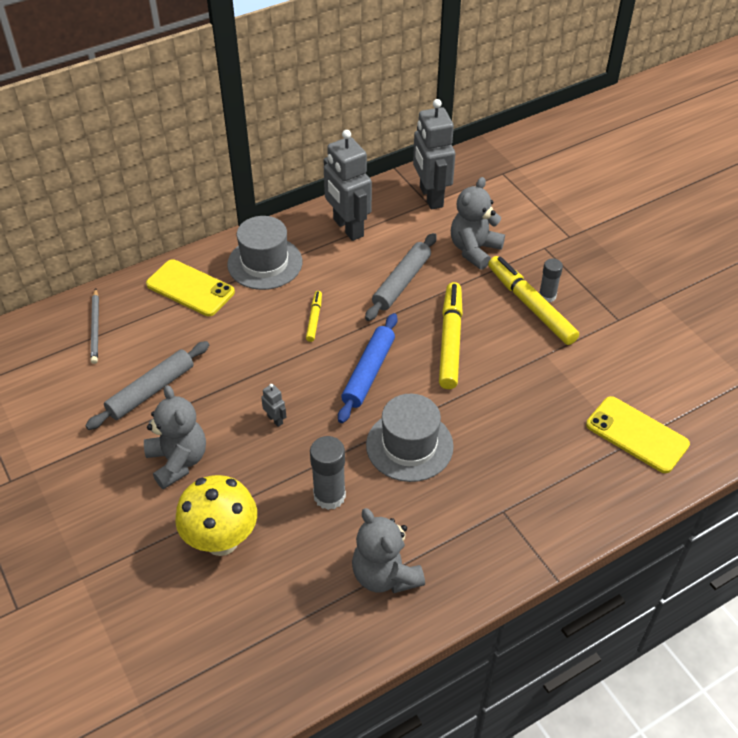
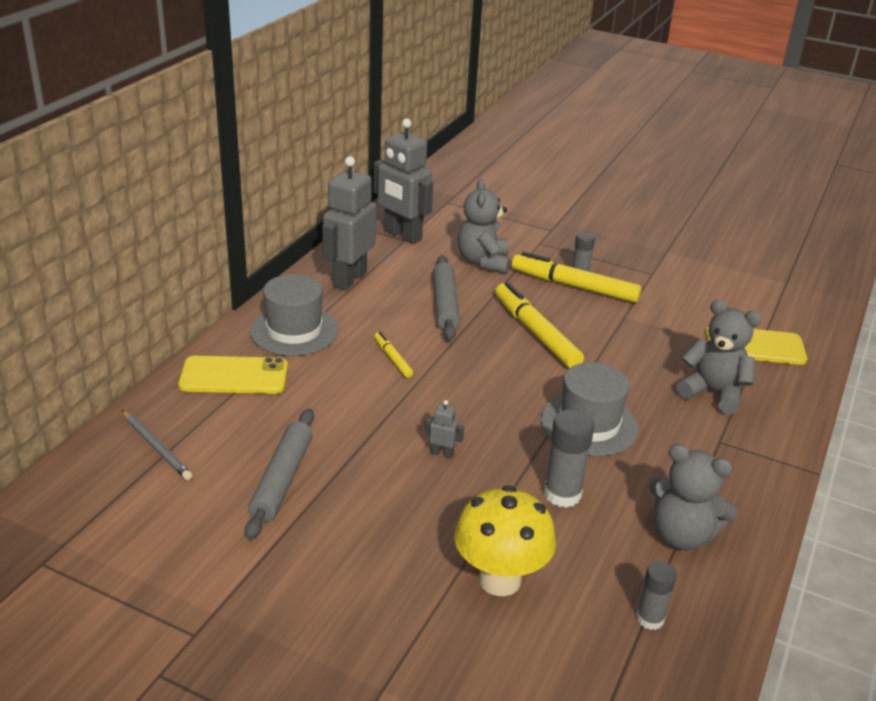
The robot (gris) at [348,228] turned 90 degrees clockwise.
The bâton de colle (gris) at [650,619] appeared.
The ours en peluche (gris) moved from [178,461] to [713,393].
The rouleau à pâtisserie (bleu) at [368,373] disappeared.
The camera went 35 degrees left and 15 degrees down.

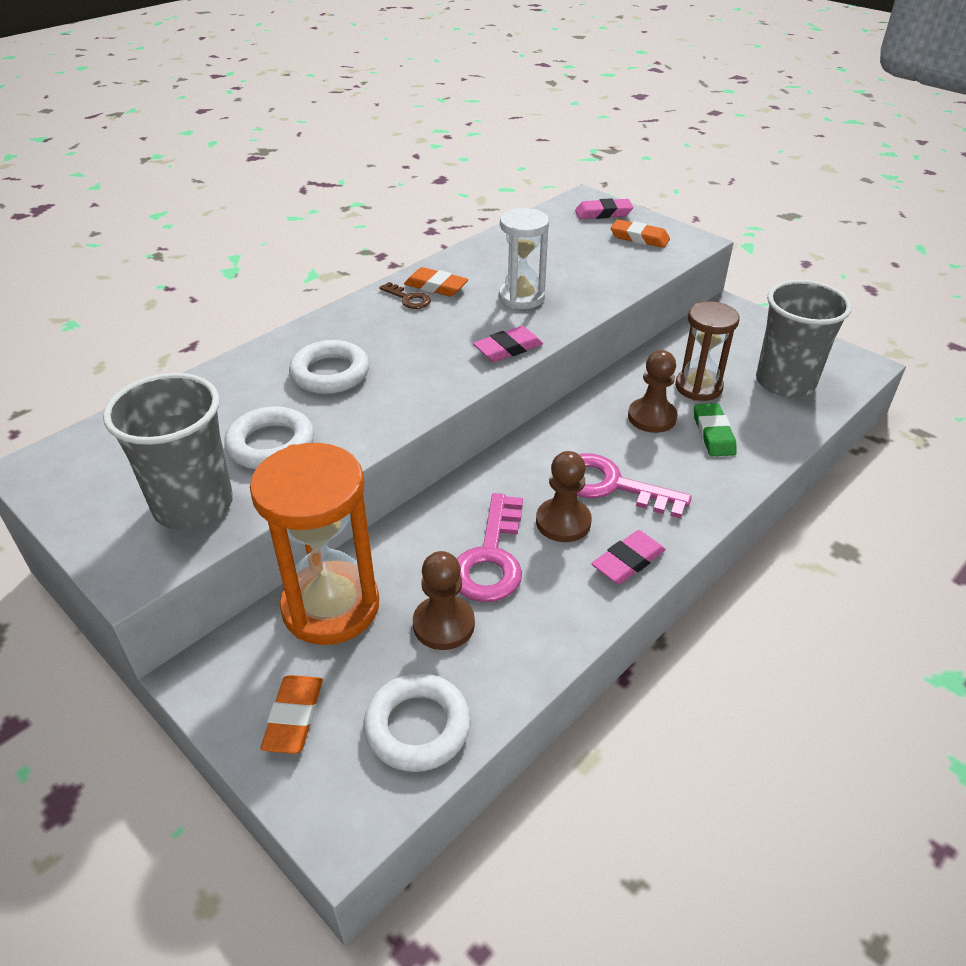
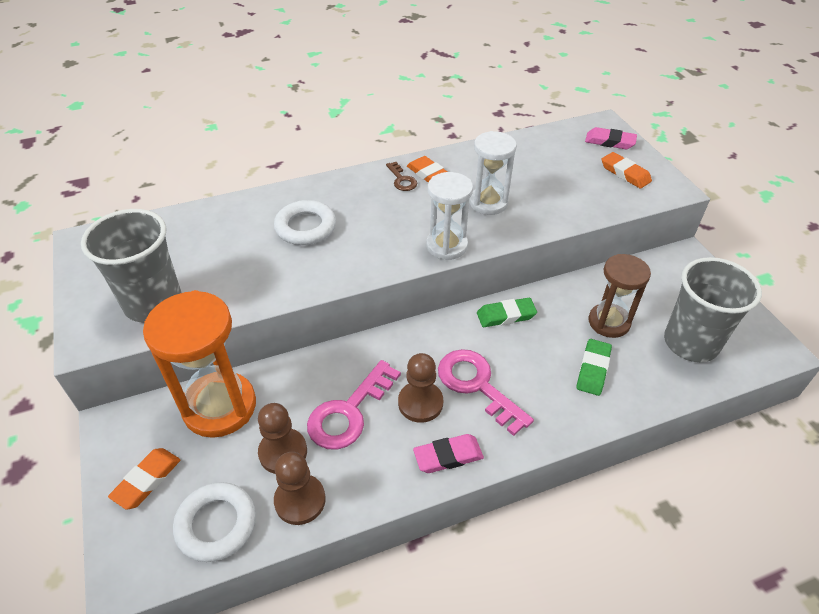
The pion (marron) moved from [652,417] to [300,500].
The gomme (rose) at [508,348] was replaced by the sablier (blanc) at [446,246].
The gomme (vert) at [506,315] appeared.
The anneau (blanc) at [271,444] disappeared.
The camera went 25 degrees right and 5 degrees up.

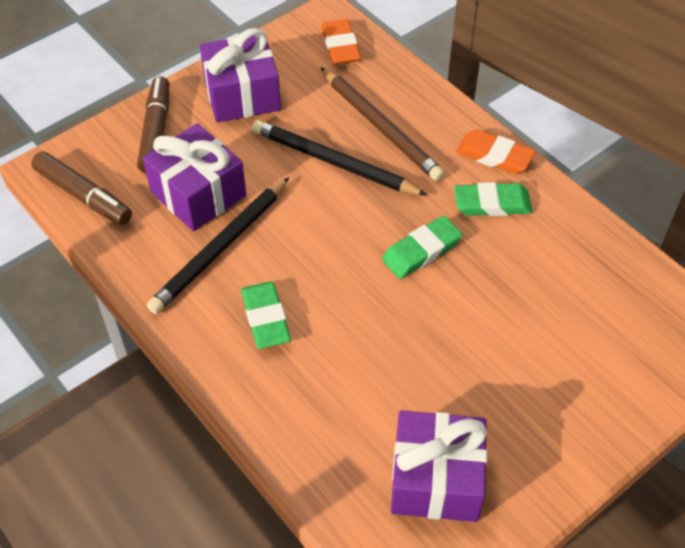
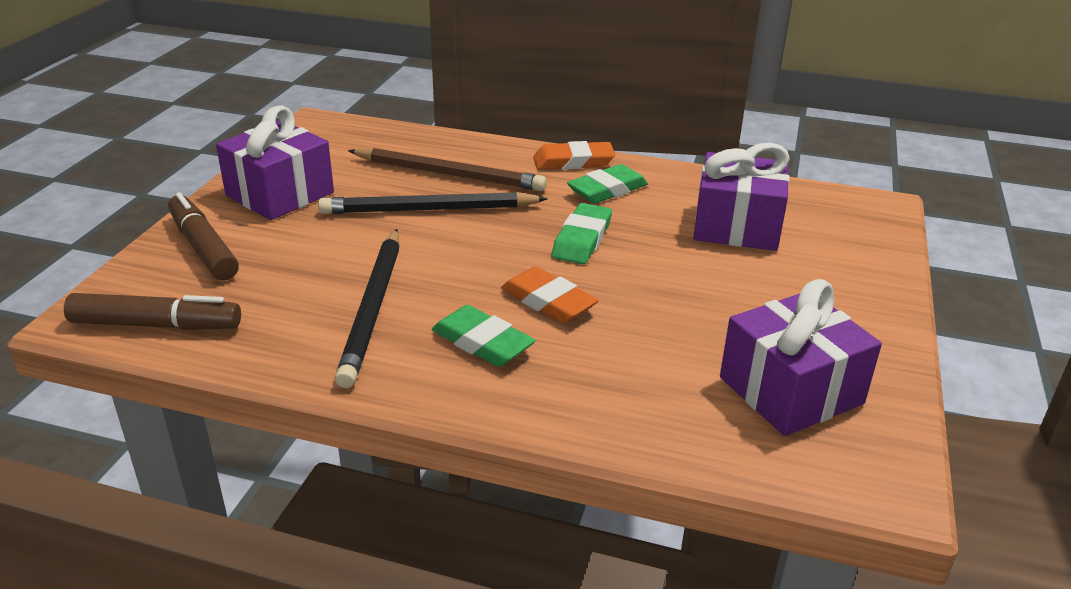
The gomme (orange) moved from [340,46] to [548,301].
The cadeau (violet) moved from [198,194] to [736,226].
The camera went 35 degrees left and 20 degrees down.

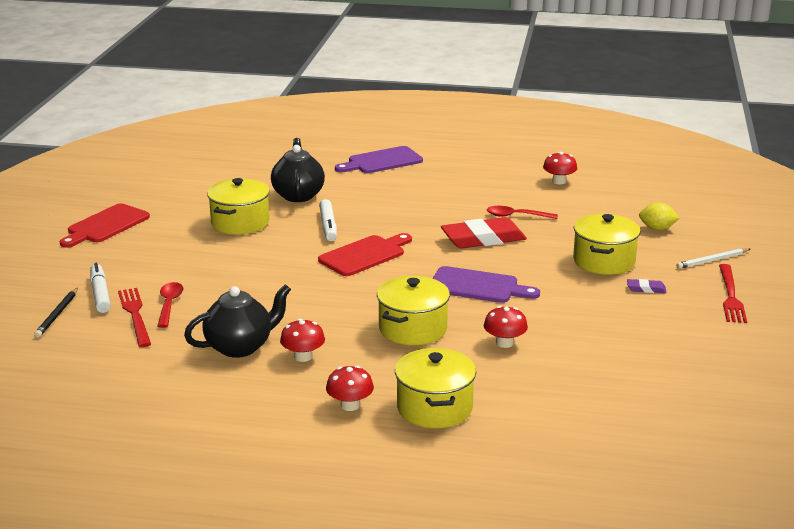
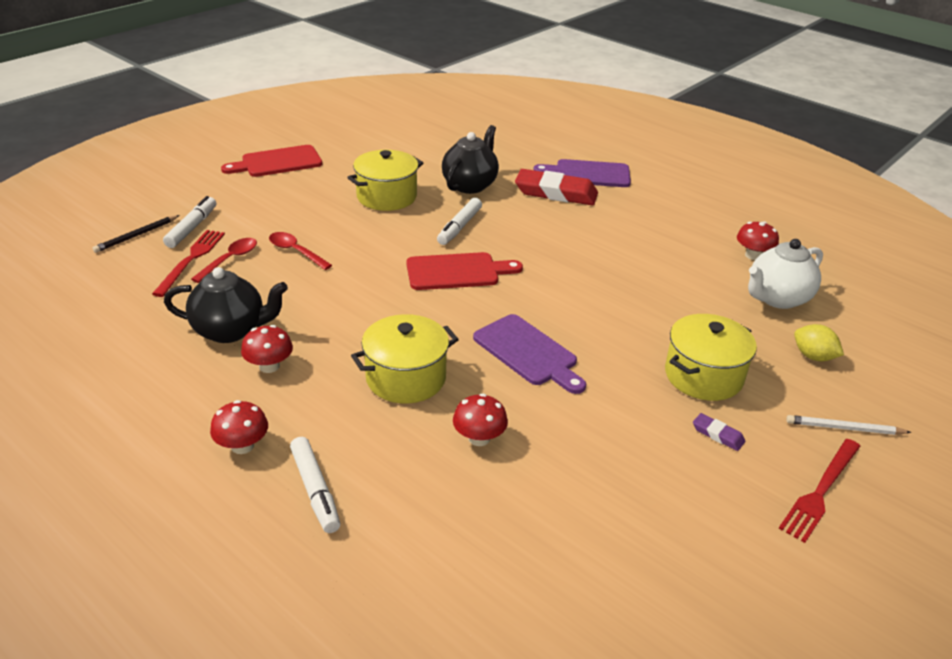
The cuillère (rouge) moved from [516,216] to [295,251].
The marmite (jaune) at [434,408] was replaced by the feutre (blanc) at [315,490].
The gomme (rouge) moved from [483,239] to [556,193].
The théière (blanc) at [777,298] appeared.
The camera went 30 degrees right and 10 degrees up.

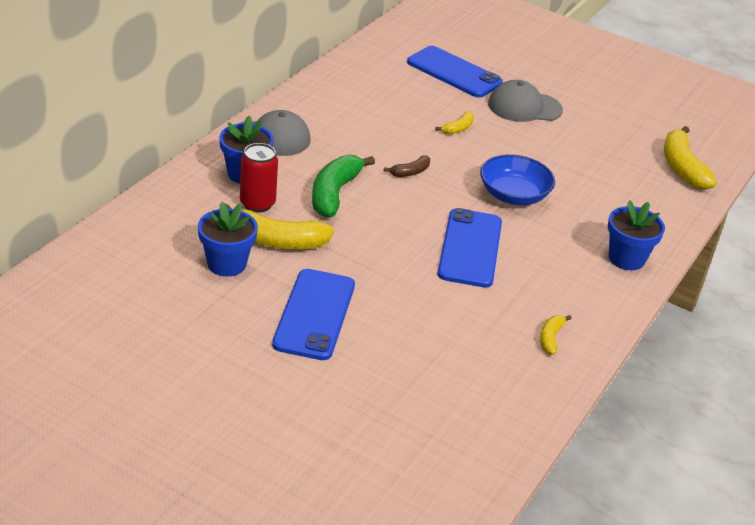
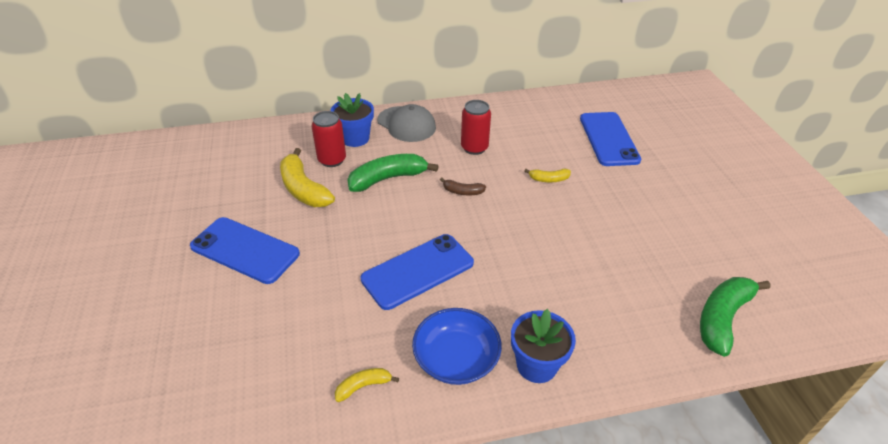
The téléphone (bleu) at [314,314] turned 60 degrees clockwise.
The bol (bleu) moved from [513,195] to [456,359].
The canette (rouge) at [474,148] appeared.
The banane (jaune) at [682,168] became the banane (vert) at [722,318].
The pot de fleurs (bleu) at [226,264] disappeared.
The casquette (gris) at [524,107] disappeared.
The camera went 50 degrees right and 5 degrees up.

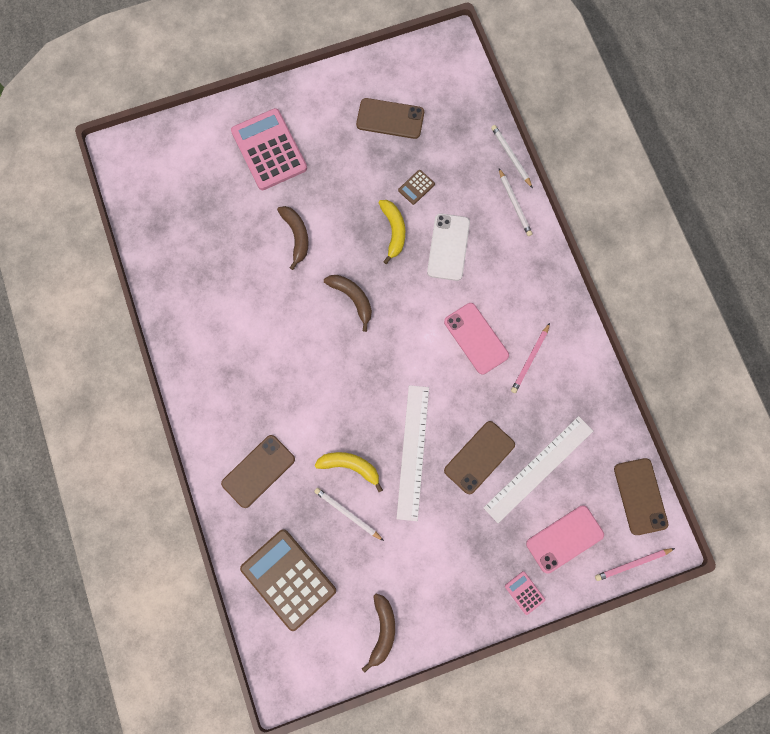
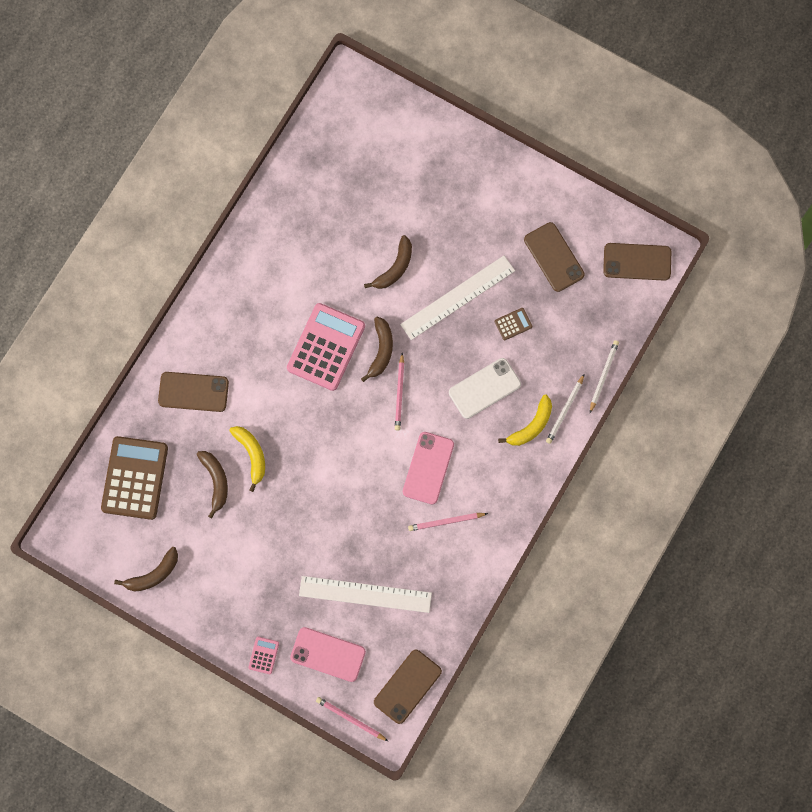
The crayon (blanc) at [347,513] was replaced by the banane (marron) at [216,481].
The calculatrice (rose) moved from [269,150] to [326,347].
The crayon (rose) at [399,393] appeared.
The règle (blanc) moved from [413,452] to [457,297].
The calculatrice (marron) at [416,187] turned 150 degrees clockwise.
The banane (jaune) moved from [393,231] to [531,426].
The téléphone (marron) moved from [479,457] to [637,262].
The camera went 50 degrees right and 0 degrees up.

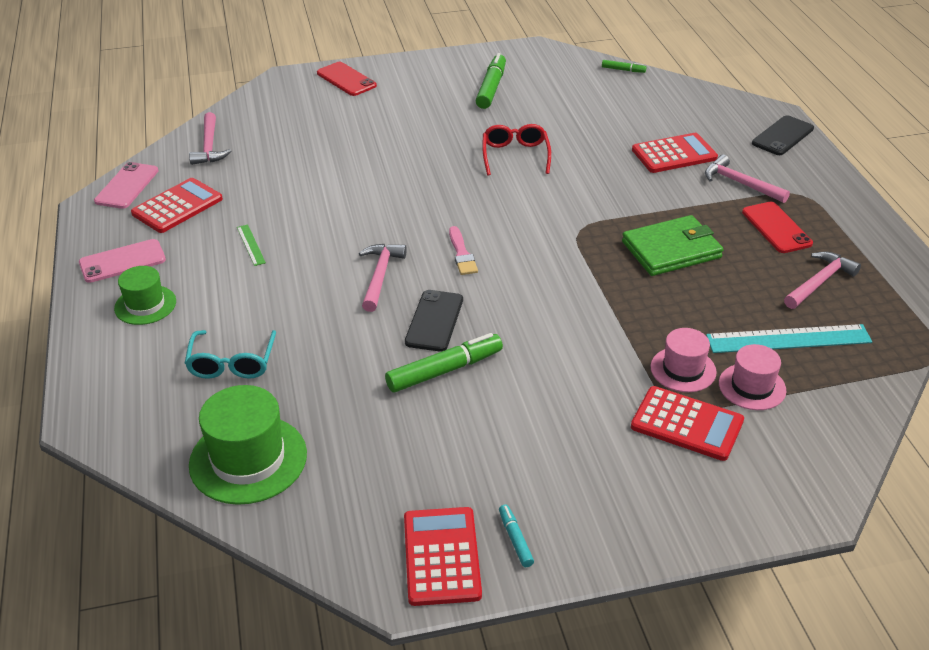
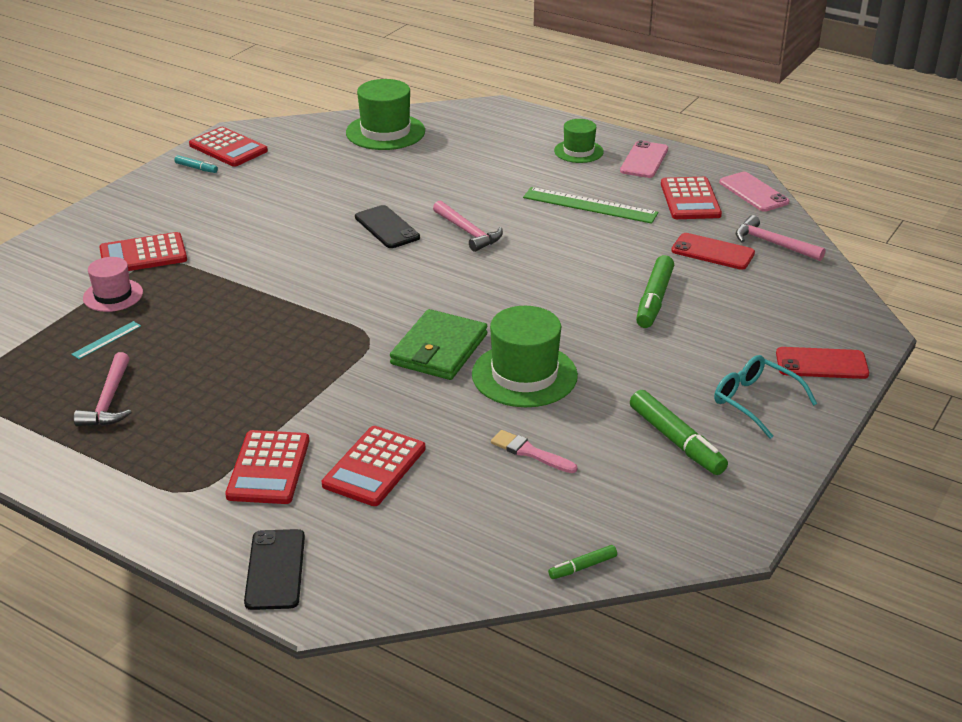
The règle (turquoise) at [788,339] changed to 0.48 times the size.
The marteau (rose) at [740,183] was replaced by the calculatrice (rouge) at [268,468].
The portefeuille (vert) moved from [671,250] to [439,349].
The lunettes (rouge) at [515,155] was replaced by the chapeau (vert) at [524,375].
The pinceau (rose) moved from [462,254] to [530,452].
The règle (vert) at [251,245] changed to 2.09 times the size.
The feutre (vert) moved from [445,370] to [654,300].
The téléphone (rouge) moved from [776,228] to [712,252].
The lunettes (turquoise) moved from [232,363] to [755,401].
The chapeau (rose) at [683,369] disappeared.
The camera went 135 degrees right and 5 degrees down.

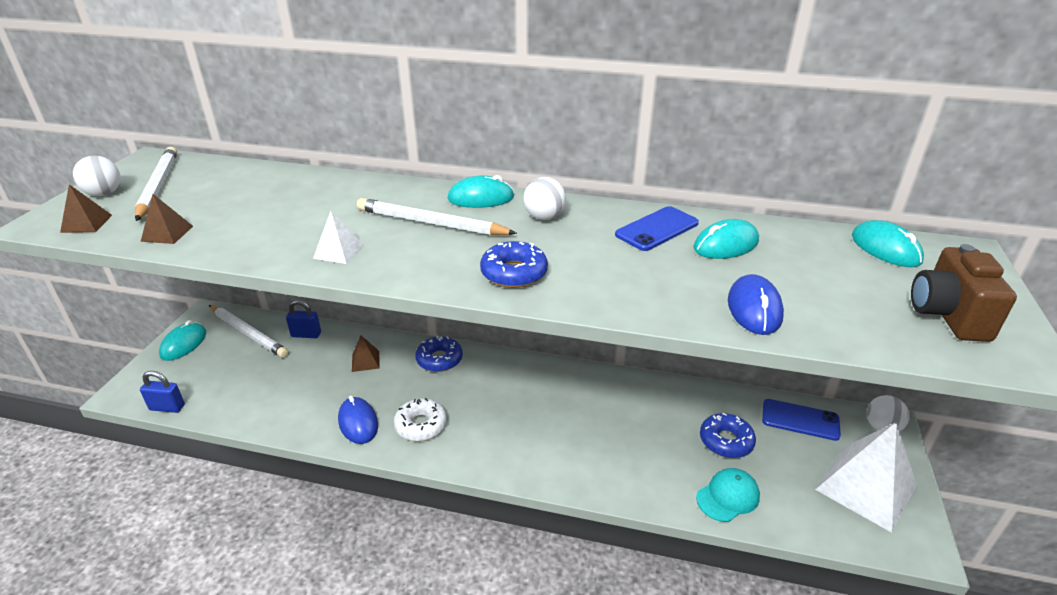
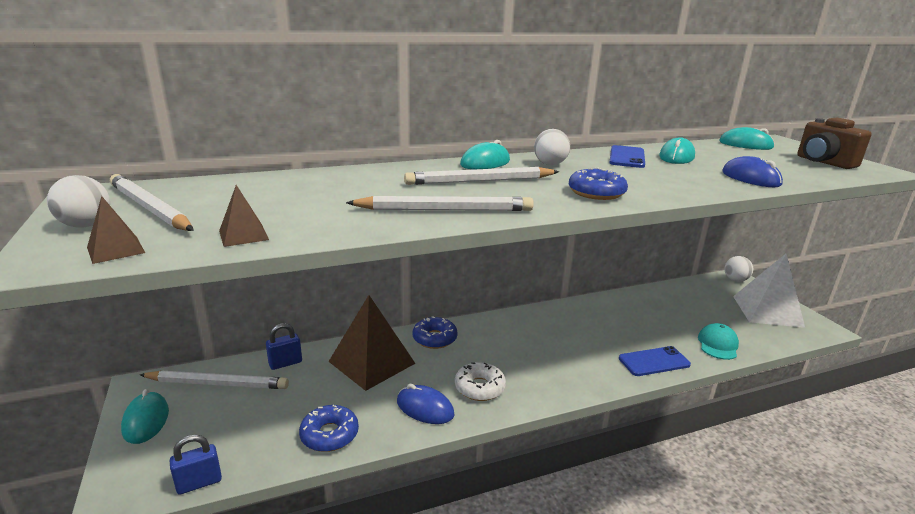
The beignet (bleu) moved from [726,441] to [329,434].
The pyramide (marron) at [365,361] changed to 2.23 times the size.
The pyramide (blanc) at [338,251] was replaced by the crayon (blanc) at [445,210].
The téléphone (bleu) moved from [800,420] to [654,361].
The camera went 35 degrees left and 10 degrees down.

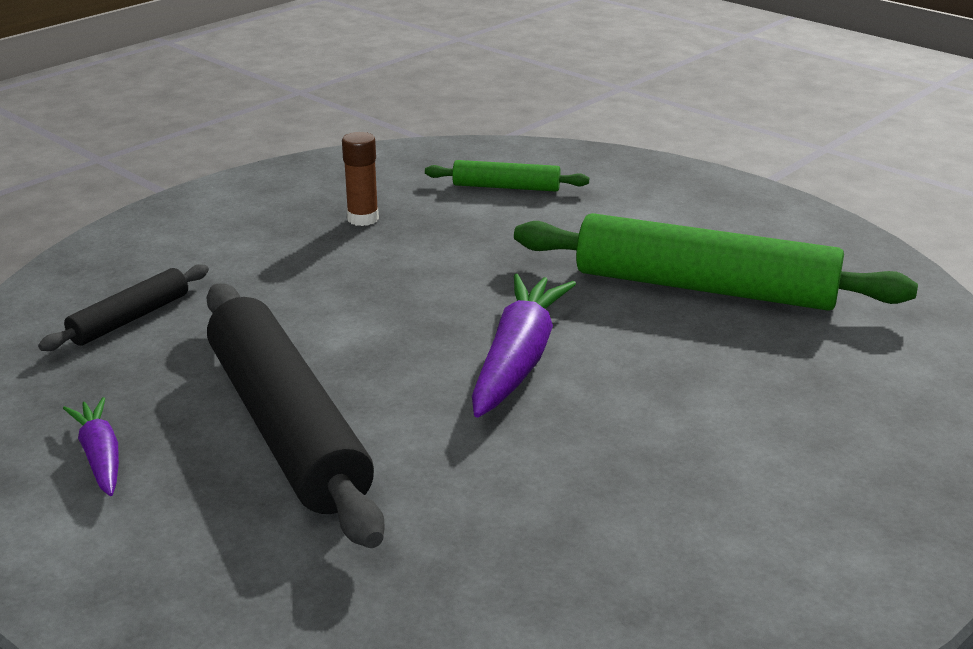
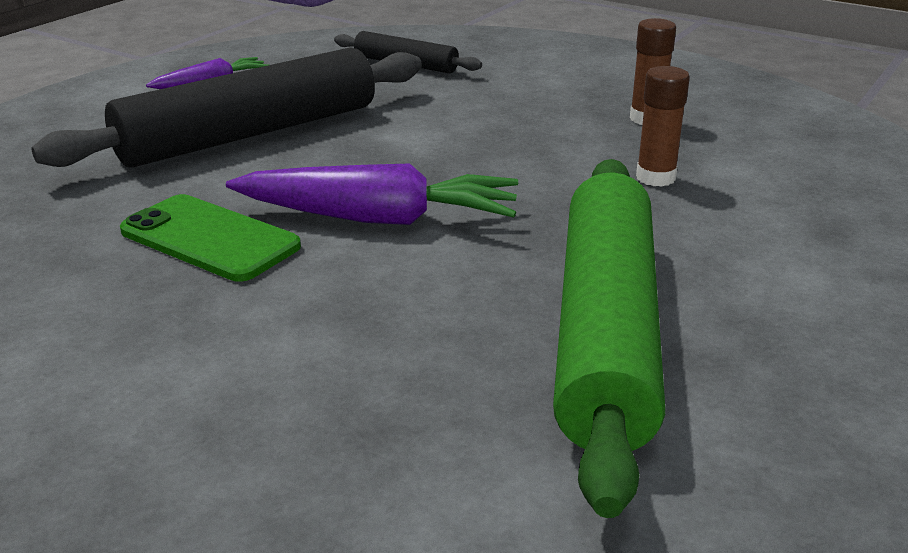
The téléphone (vert) at [209,239] appeared.
The bâton de colle (marron) at [655,178] appeared.
The rouleau à pâtisserie (vert) at [506,187] disappeared.
The camera went 80 degrees right and 0 degrees up.

